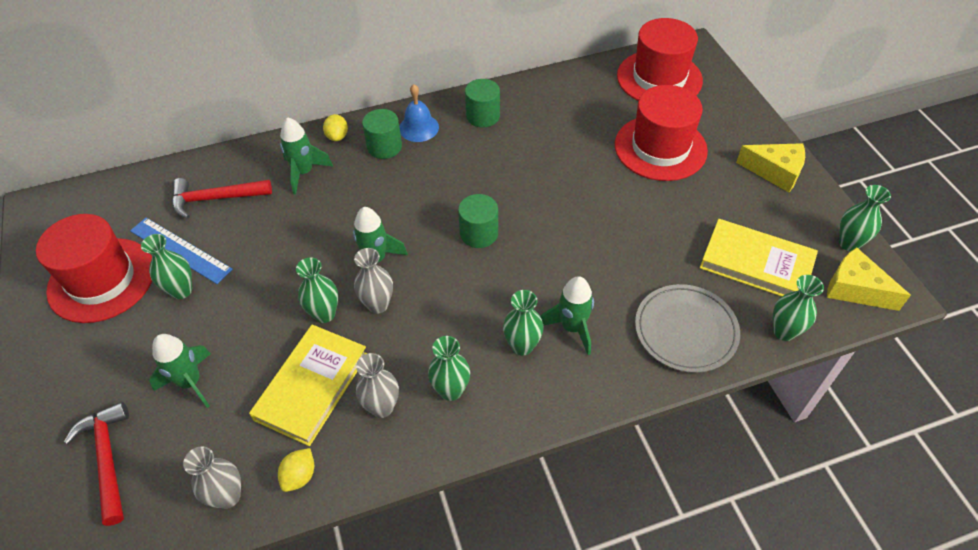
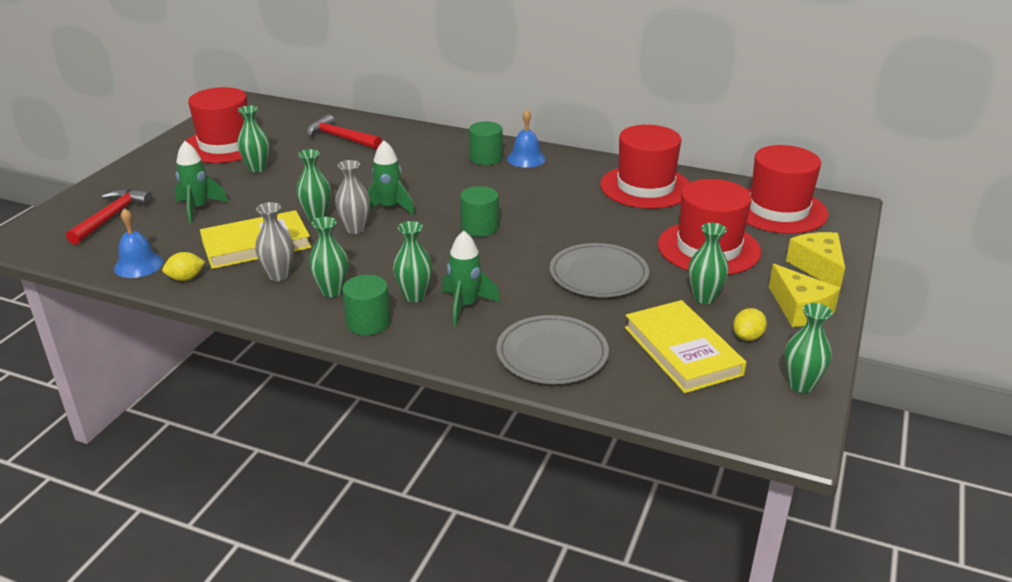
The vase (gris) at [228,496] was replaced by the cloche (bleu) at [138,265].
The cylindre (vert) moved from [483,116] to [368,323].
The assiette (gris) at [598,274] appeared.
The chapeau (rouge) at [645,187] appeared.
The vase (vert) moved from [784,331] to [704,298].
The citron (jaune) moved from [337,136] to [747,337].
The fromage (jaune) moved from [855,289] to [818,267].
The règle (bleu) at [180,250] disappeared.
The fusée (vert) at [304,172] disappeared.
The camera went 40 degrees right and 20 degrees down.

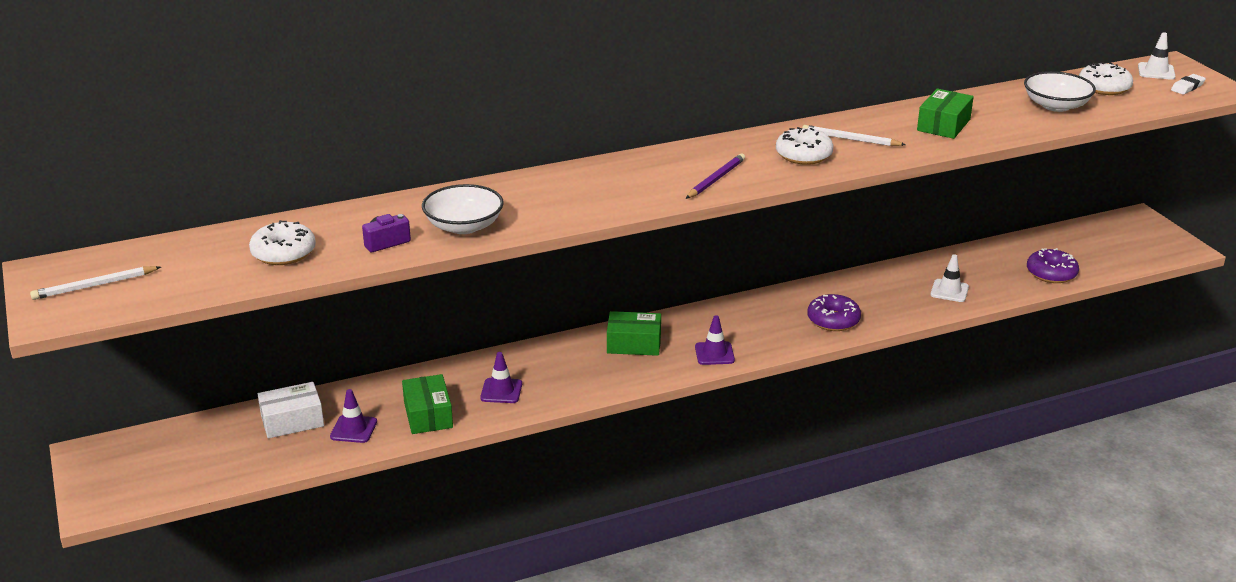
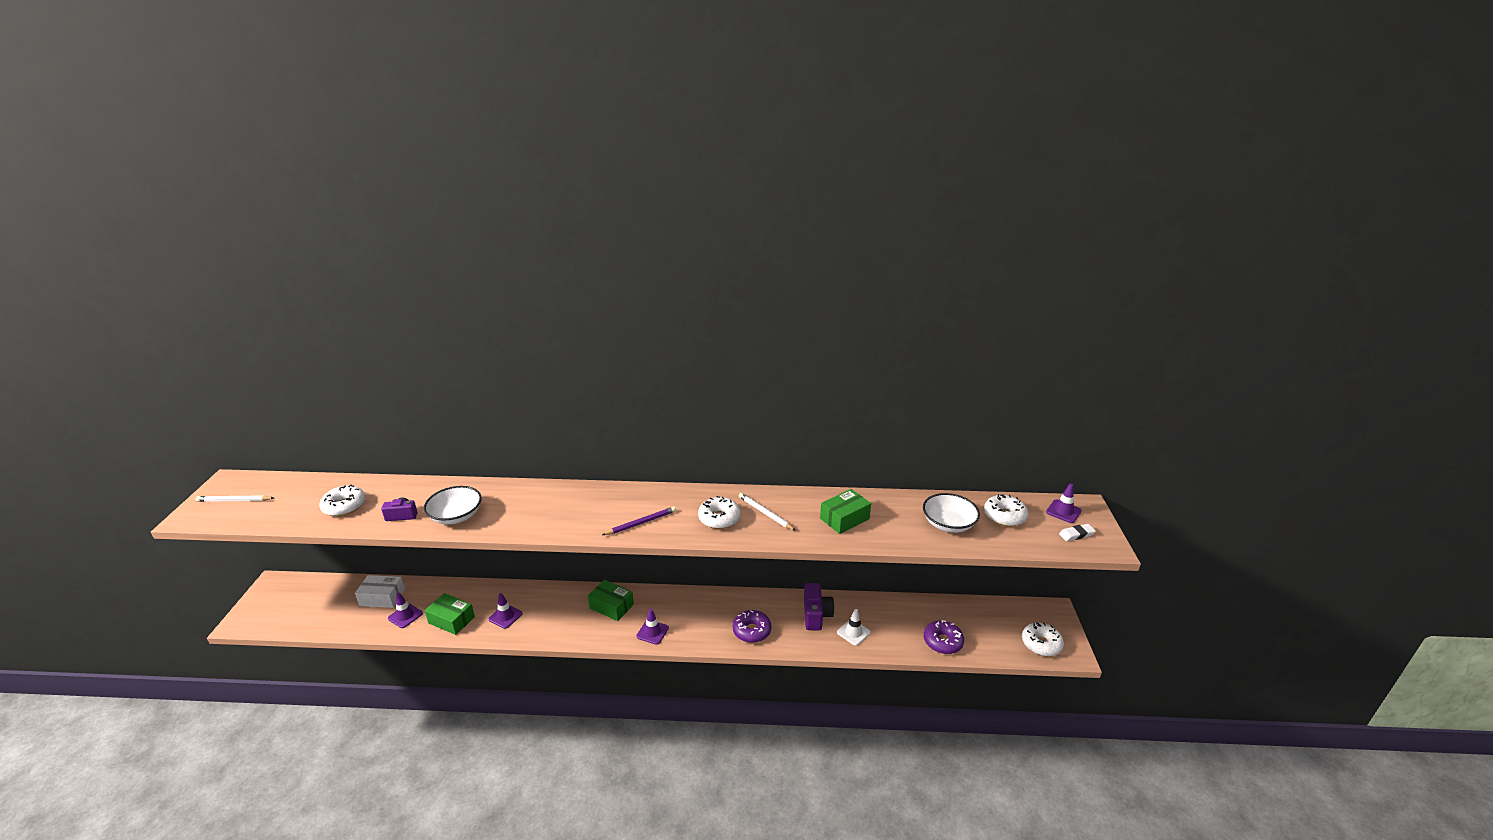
The boîte (vert) at [428,415] turned 75 degrees counterclockwise.
The appareil photo (violet) at [816,615] appeared.
The beignet (blanc) at [1041,644] appeared.
The cône de chantier (blanc) at [1156,71] became the cône de chantier (violet) at [1063,511].
The camera went 25 degrees right and 0 degrees up.

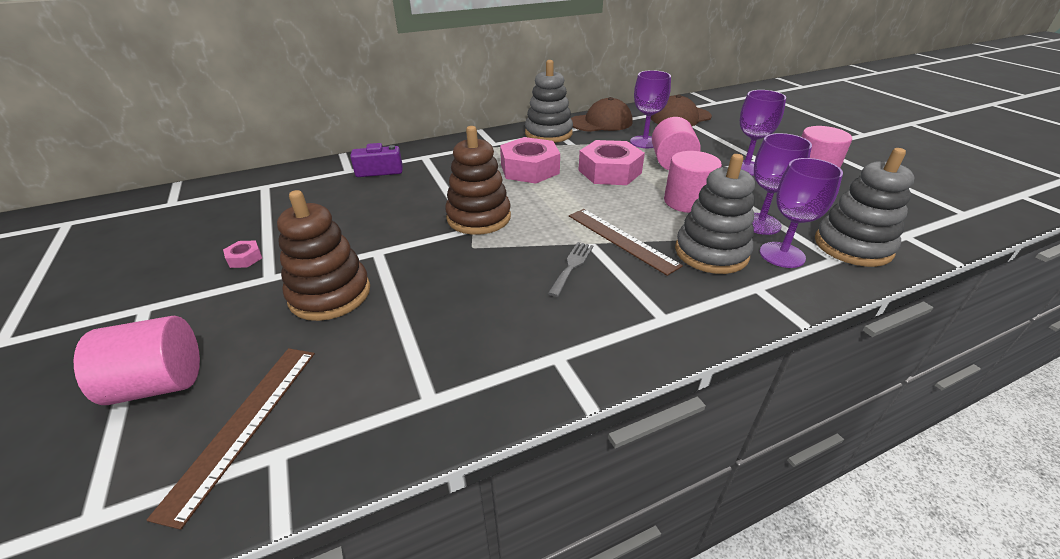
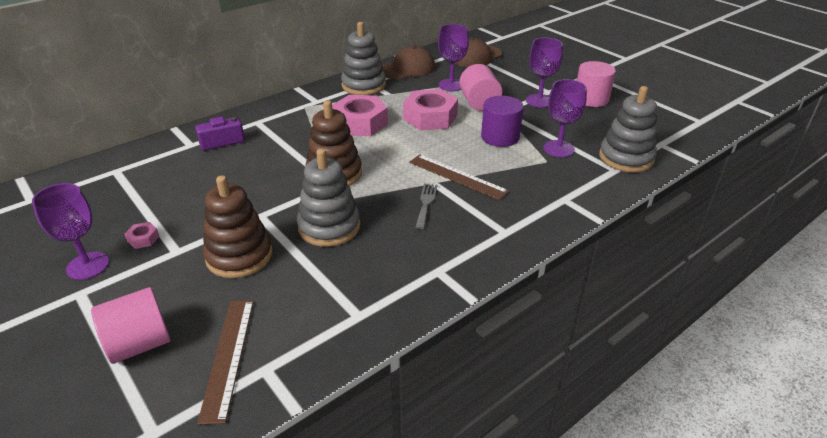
The verre à pied (violet) moved from [782,255] to [88,266].
The jouet à empiler (gris) moved from [711,253] to [329,227].
The cylindre (rose) at [687,201] became the cylindre (violet) at [500,137].
The camera went 15 degrees left and 0 degrees up.

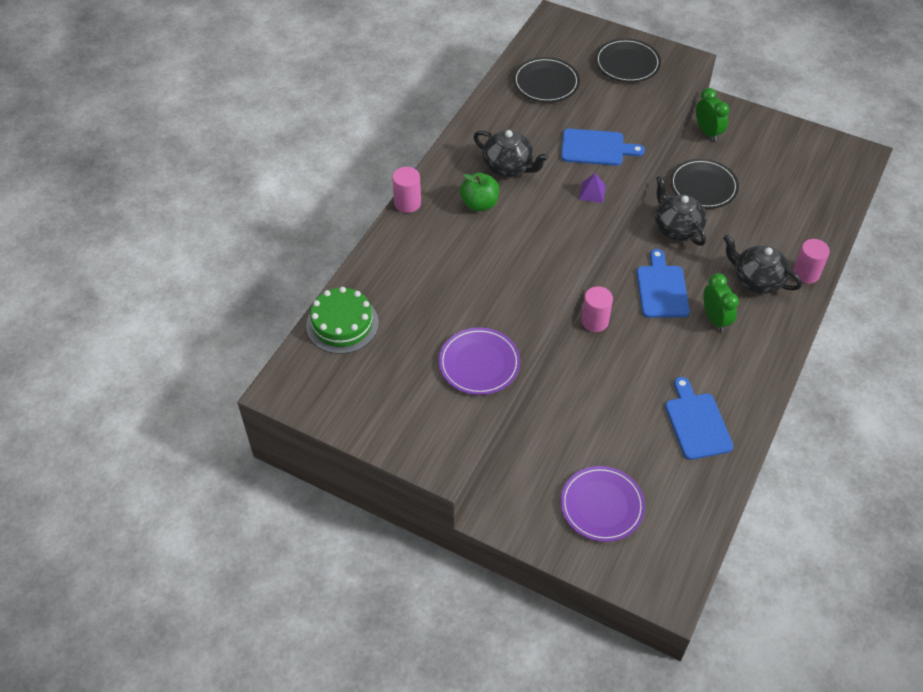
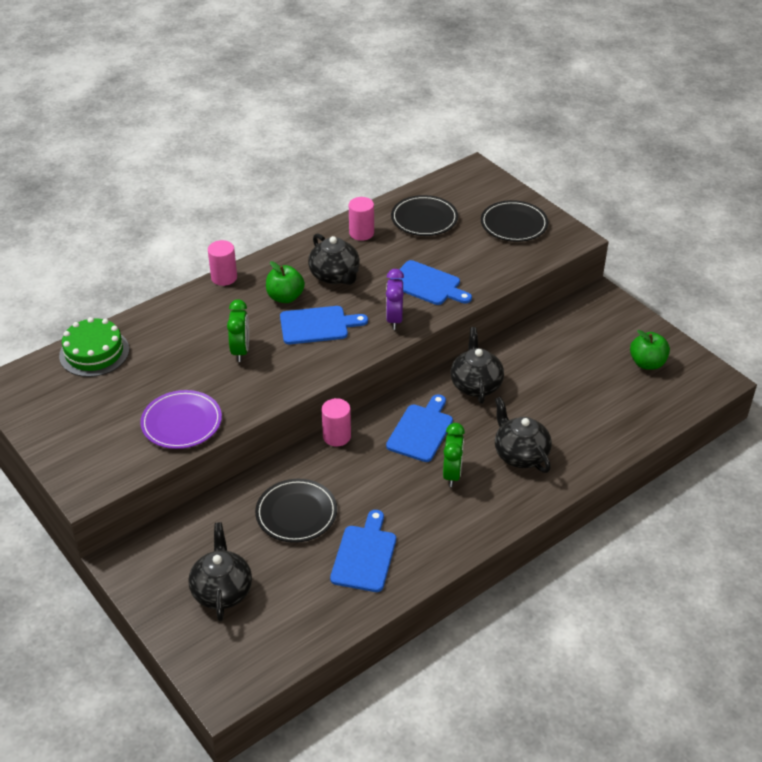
The assiette (violet) at [602,505] was replaced by the théière (noir) at [222,590].
The réveil (vert) moved from [707,132] to [240,351].
The assiette (noir) moved from [703,186] to [296,513].
The planche à découper (bleu) at [317,325] appeared.
The cylindre (rose) moved from [806,273] to [361,233].
The pyramide (violet) at [592,192] was replaced by the réveil (violet) at [394,319].
The pomme (vert) at [647,363] appeared.
The camera went 25 degrees right and 10 degrees down.

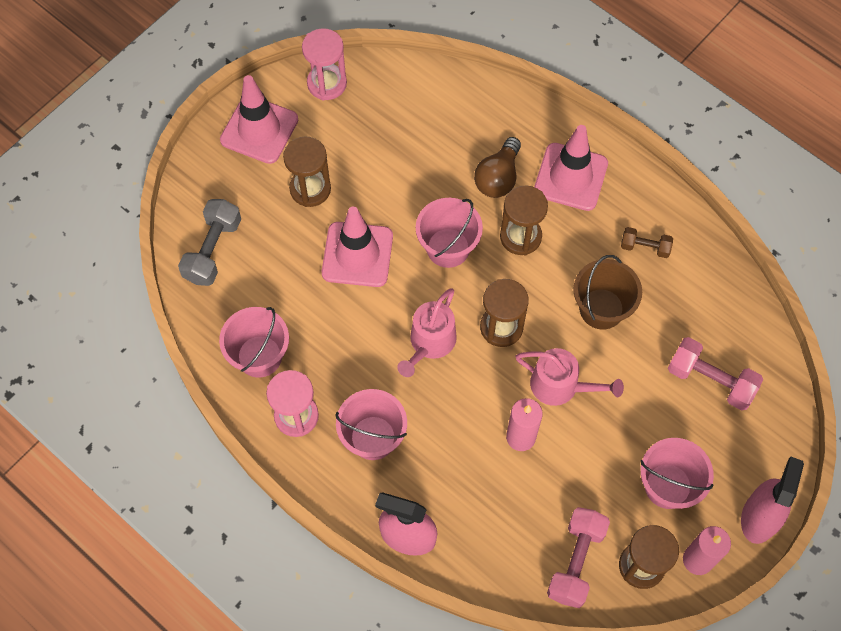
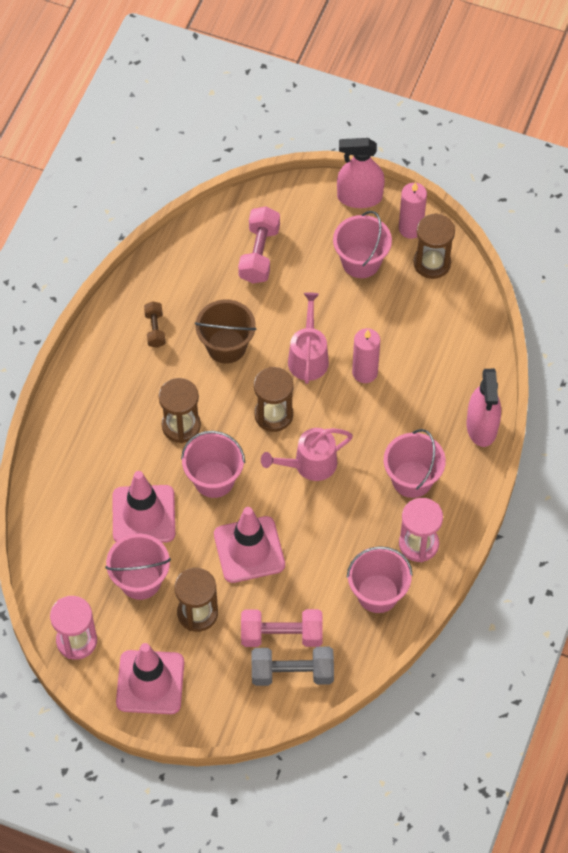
The seau (rose) at [140,580] appeared.
The cône de chantier (rose) moved from [570,177] to [143,515].
The haltère (rose) moved from [576,561] to [281,635].
The arrosoir (rose) at [430,343] turned 150 degrees clockwise.
The ampoule (marron) at [498,178] disappeared.
The camera went 110 degrees left and 5 degrees down.

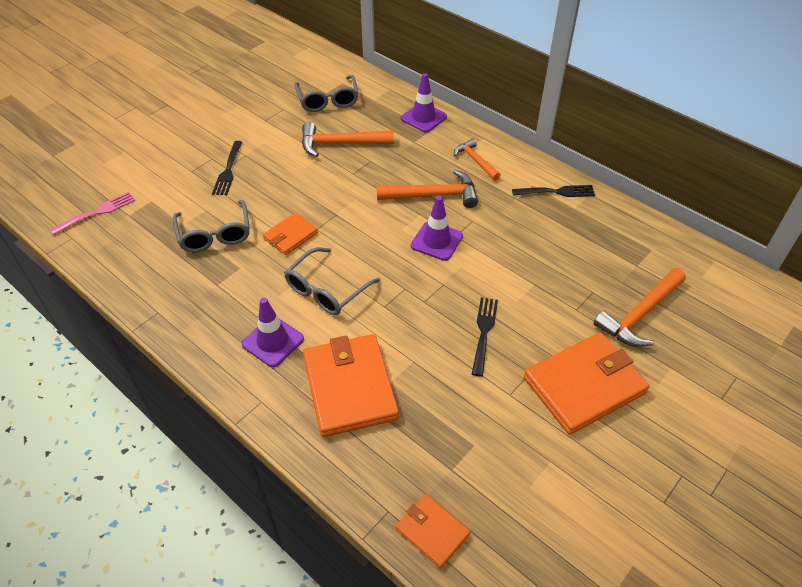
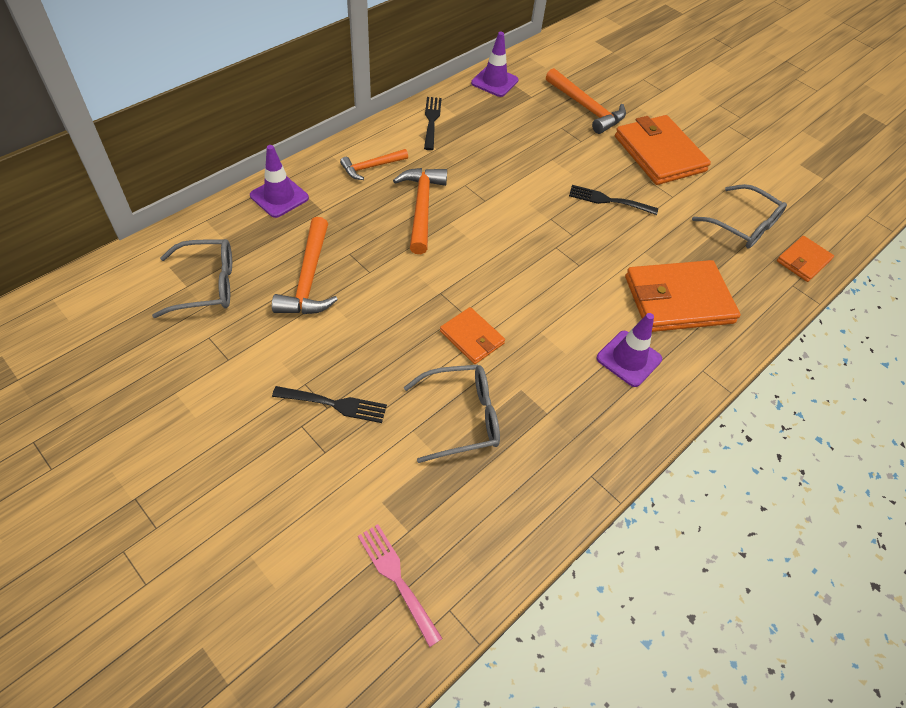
The cône de chantier (violet) moved from [436,241] to [494,82].
The lunettes (gris) moved from [326,290] to [743,225].
The camera went 90 degrees left and 5 degrees up.

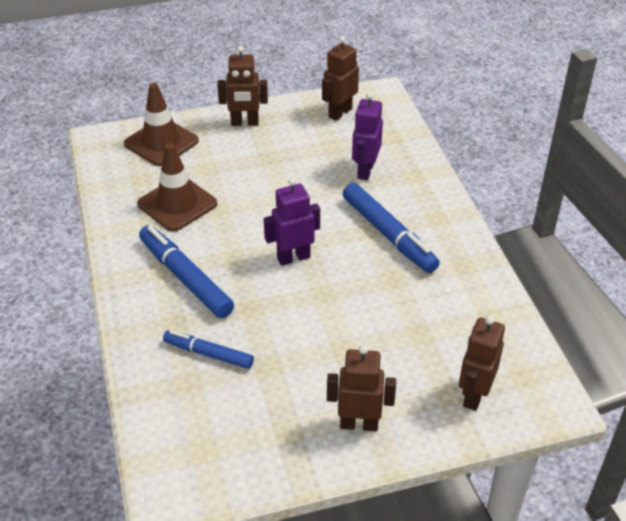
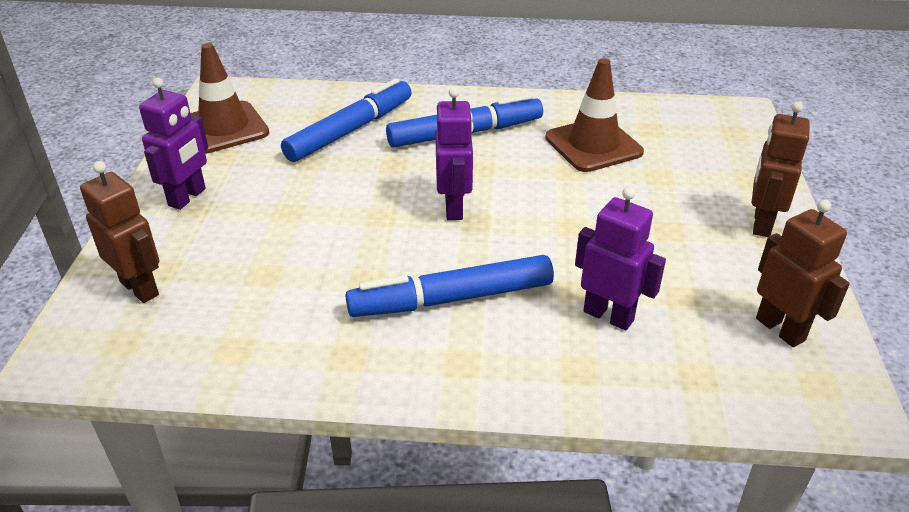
The robot (marron) at [359,424] became the robot (violet) at [187,197].
The cône de chantier (marron) moved from [161,142] to [224,128].
The feutre (bleu) at [208,354] changed to 1.61 times the size.
The camera went 110 degrees right and 5 degrees down.

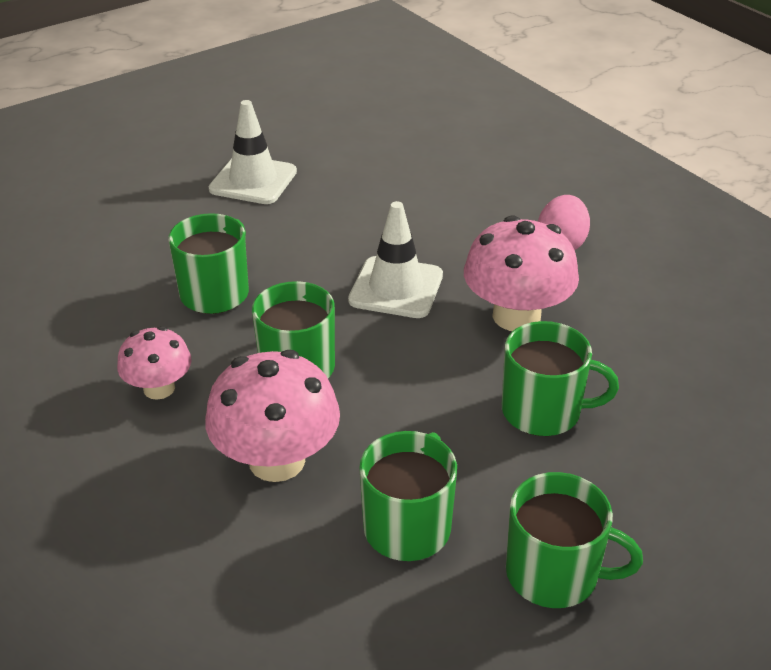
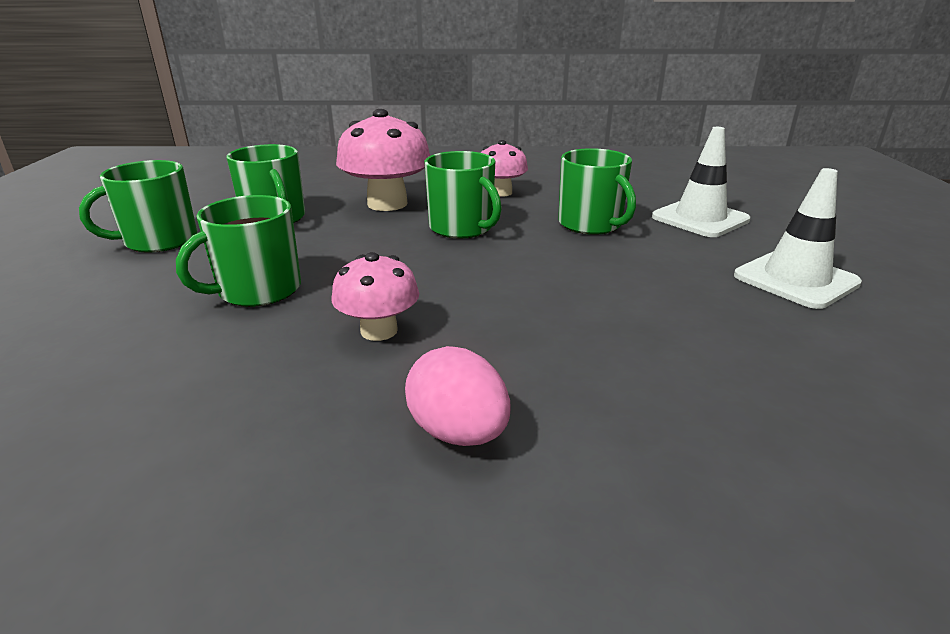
The champignon (rose) at [516,316] changed to 0.60 times the size.
The cône de chantier (blanc) moved from [396,288] to [700,219].
The camera went 125 degrees right and 10 degrees down.

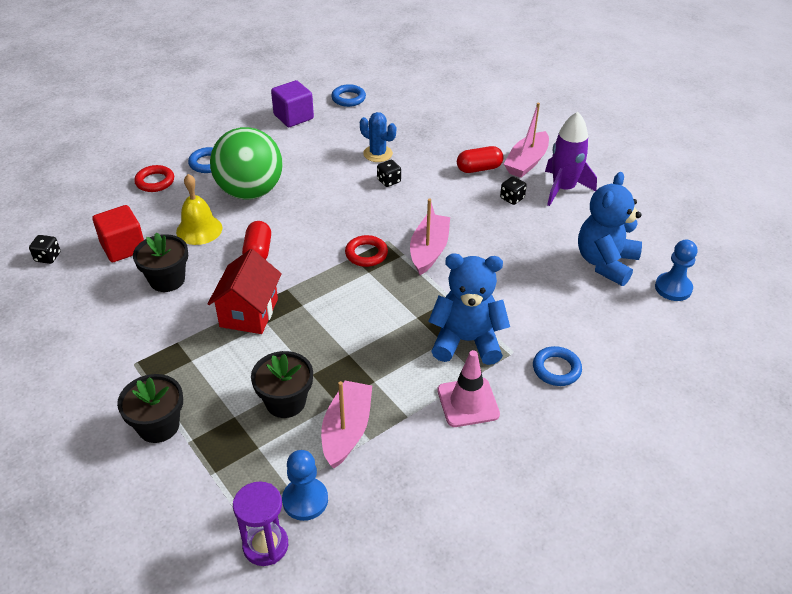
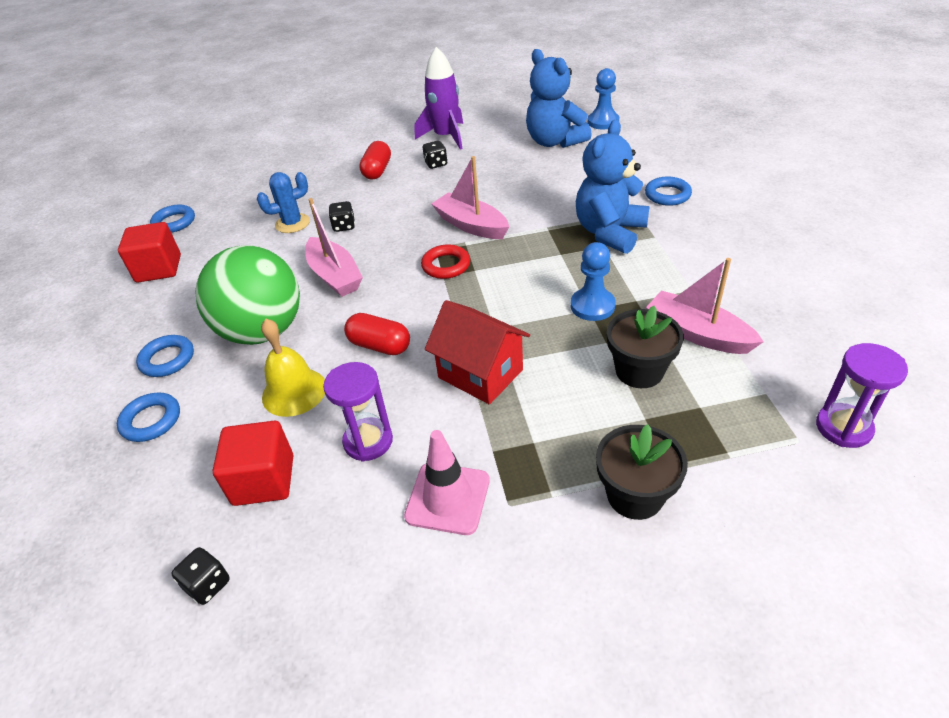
The anneau (rouge) at [155,181] became the anneau (bleu) at [151,420].
The cube (violet) at [293,117] became the cube (rouge) at [158,269].
The bateau (rose) moved from [526,162] to [335,276].
The pot de fleurs (noir) at [167,280] was replaced by the sablier (violet) at [368,441].
The cône de chantier (rose) moved from [468,402] to [447,498].
The pion (bleu) moved from [305,500] to [592,306].
The camera went 60 degrees left and 0 degrees up.

